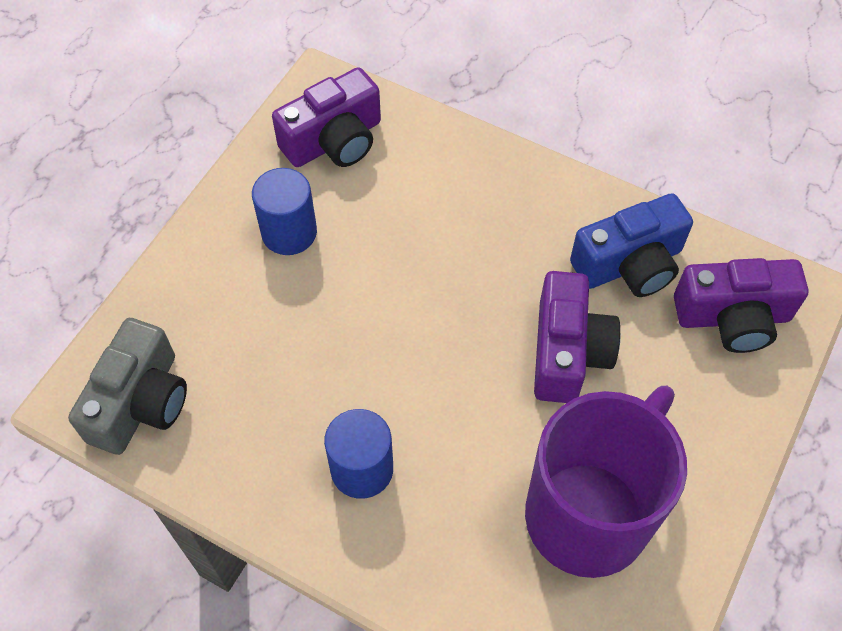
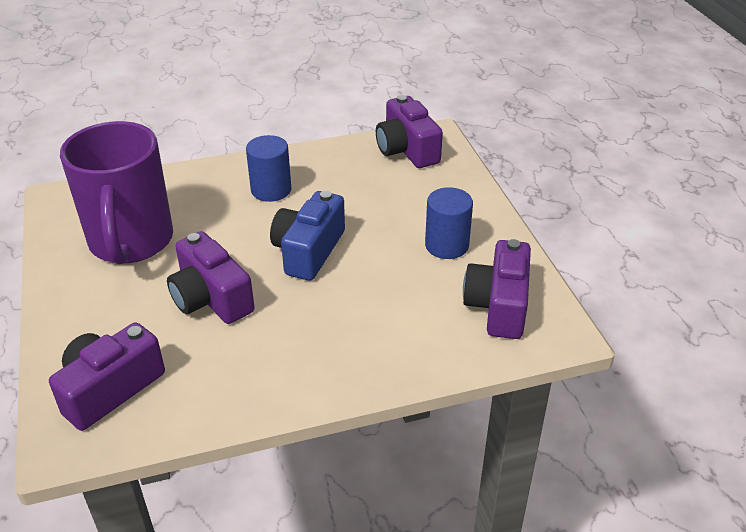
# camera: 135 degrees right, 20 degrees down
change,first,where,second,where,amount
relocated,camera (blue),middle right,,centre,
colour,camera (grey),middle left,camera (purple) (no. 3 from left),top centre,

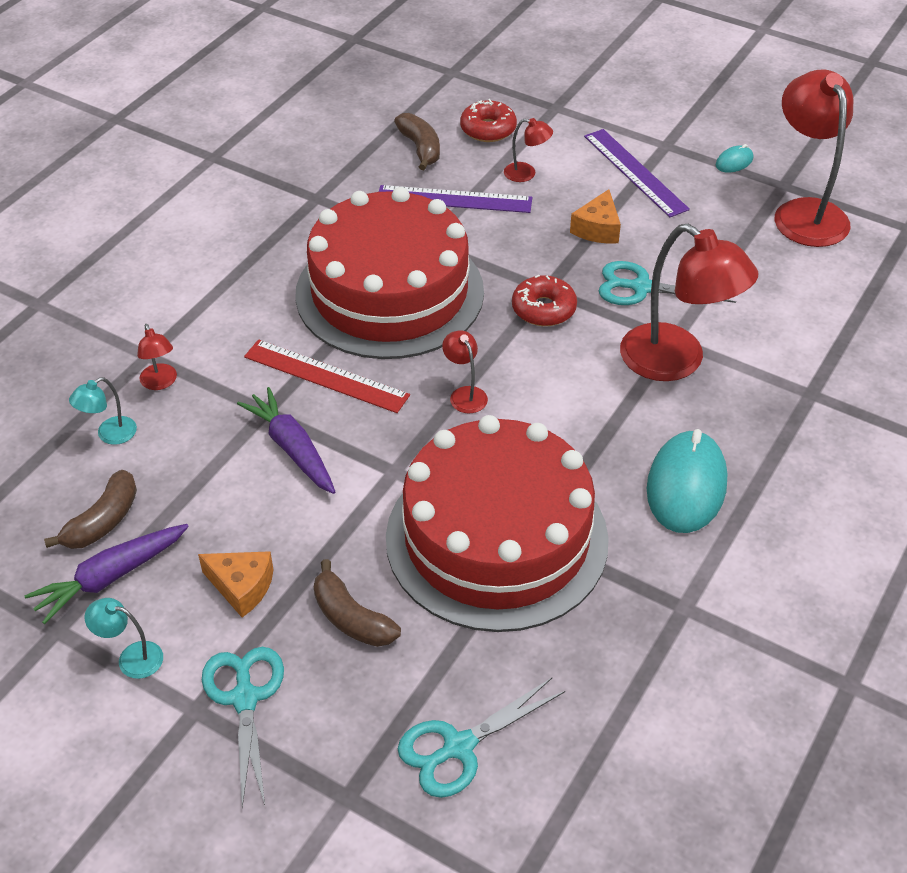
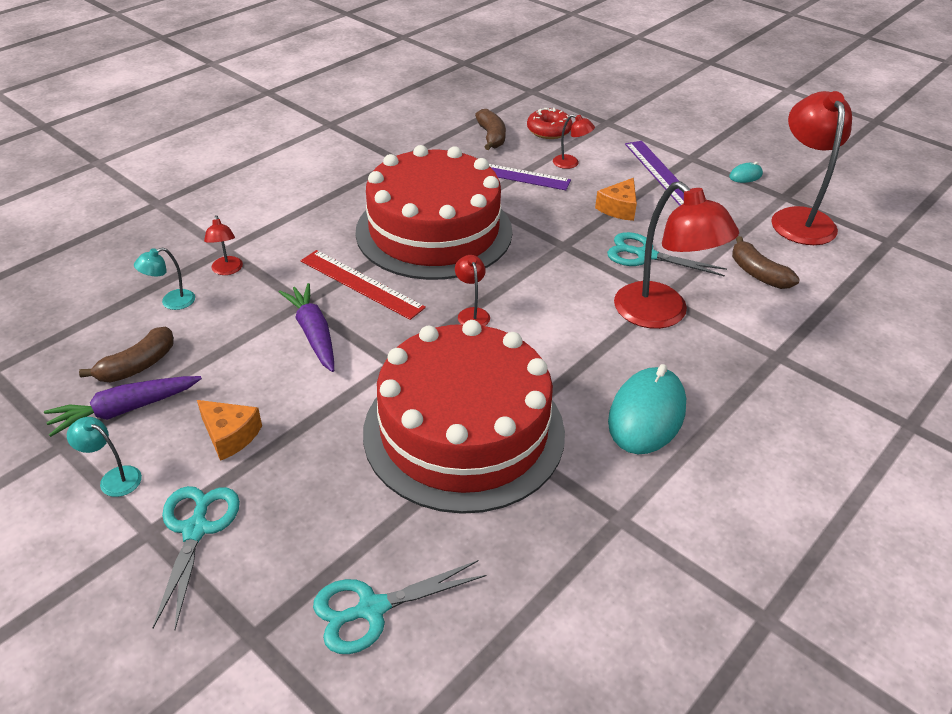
# camera: 10 degrees right, 5 degrees down
change,first,where,second,where,amount
missing,donut (red) (no. 2 from left),centre,,,
relocated,banana (brown) (no. 2 from left in the first image),bottom centre,banana (brown) (no. 3 from left),middle right,

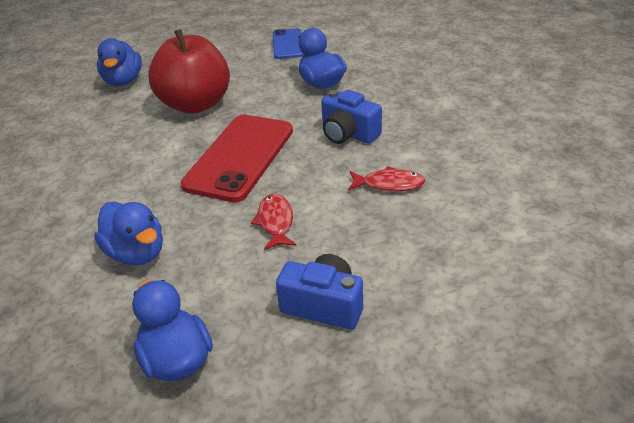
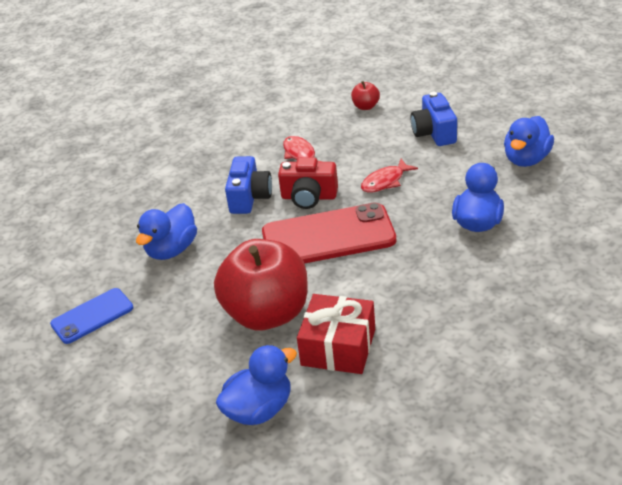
# camera: 120 degrees left, 0 degrees up
change,first,where,second,where,amount
appeared,,,apple (red) (no. 2 from left),top centre,
appeared,,,camera (red),centre,
appeared,,,gift (red),bottom centre,

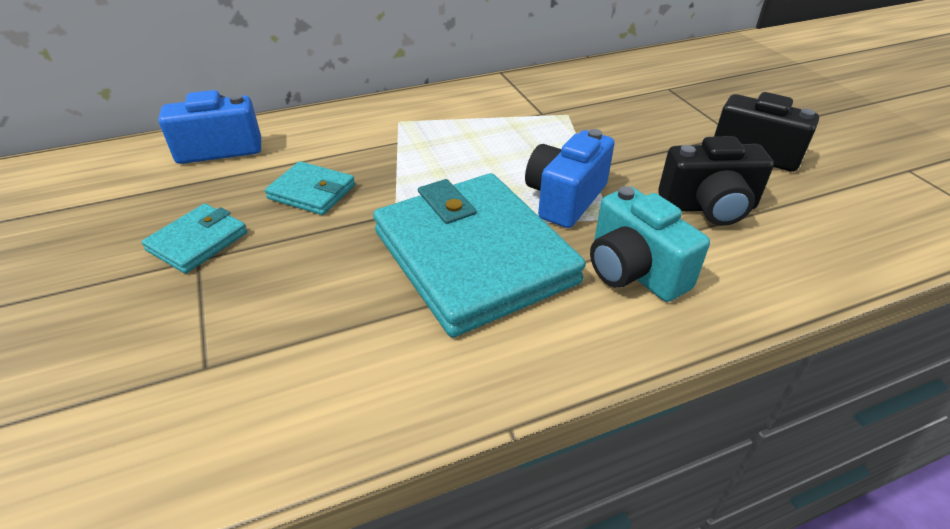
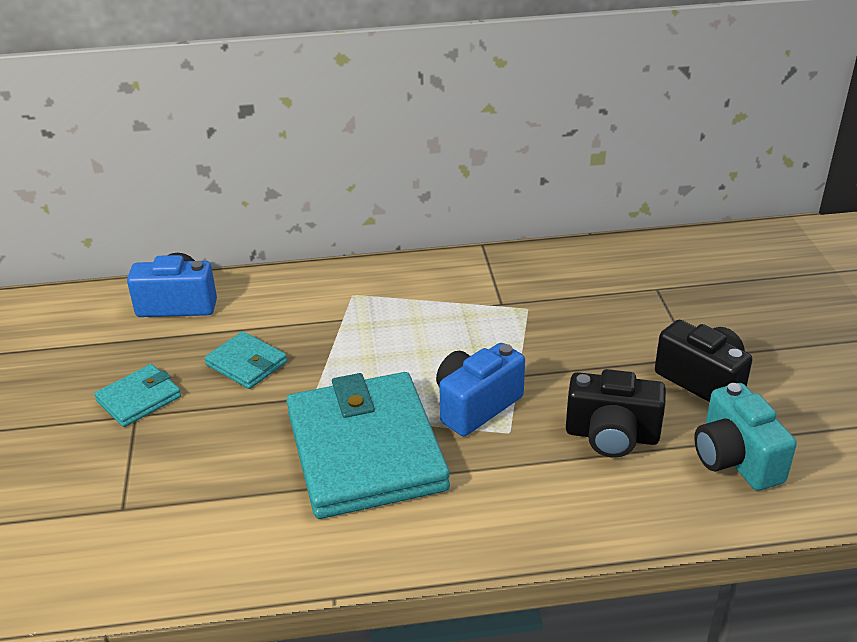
# camera: 15 degrees right, 5 degrees down
change,first,where,second,where,amount
relocated,camera (turquoise),middle right,,bottom right,

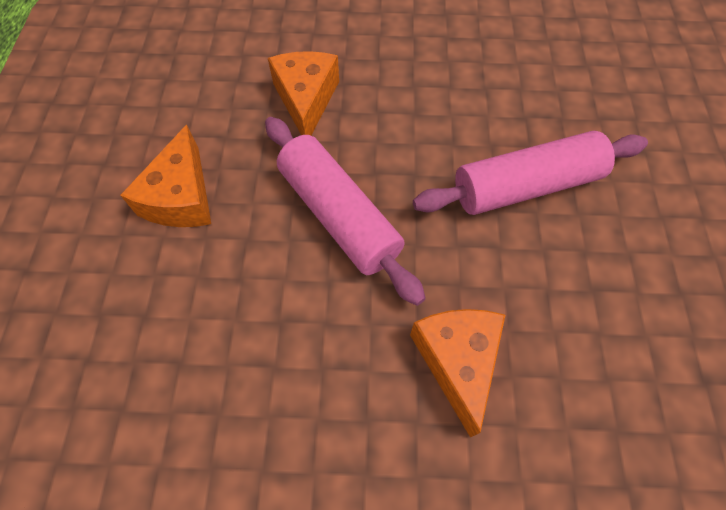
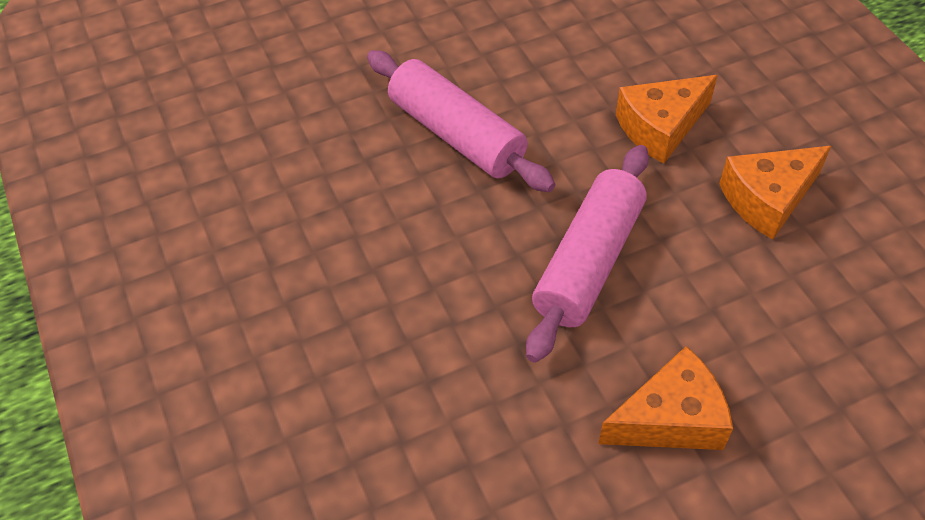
# camera: 115 degrees left, 10 degrees down
change,first,where,second,where,amount
relocated,cheese (orange) (no. 2 from left in the first image),top centre,cheese (orange) (no. 3 from left),middle right,

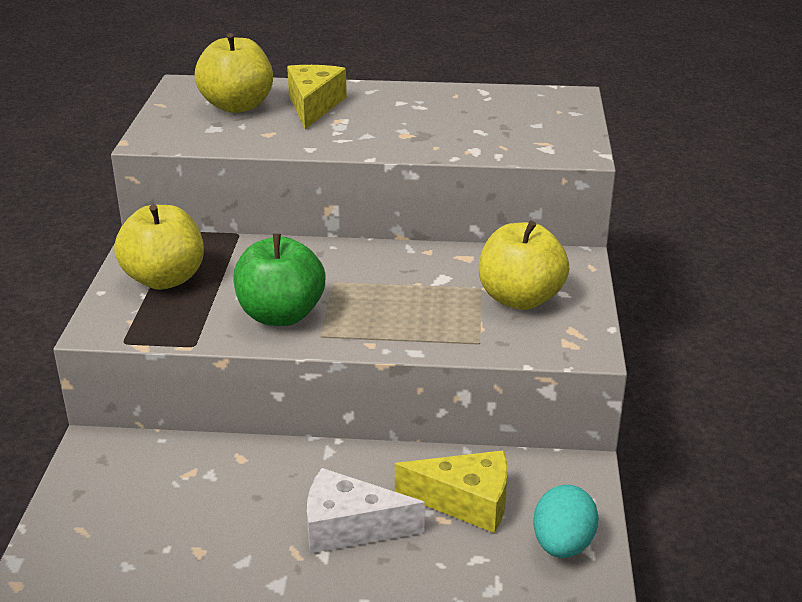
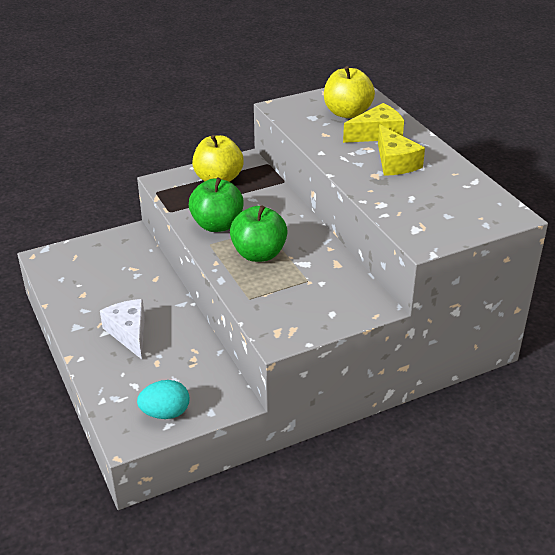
# camera: 60 degrees right, 5 degrees up
change,first,where,second,where,amount
missing,apple (yellow) (no. 3 from left),centre,,,
relocated,cheese (yellow) (no. 2 from left),bottom centre,,top right,
appeared,,,apple (green) (no. 2 from left),centre,

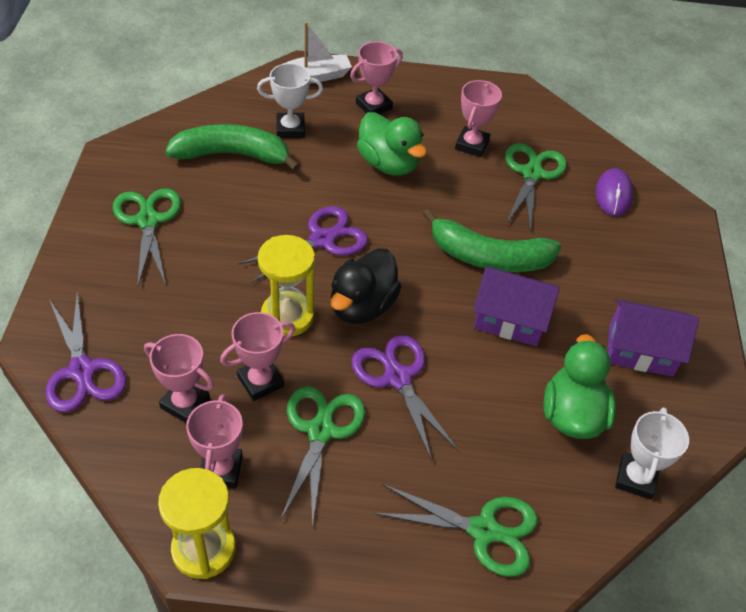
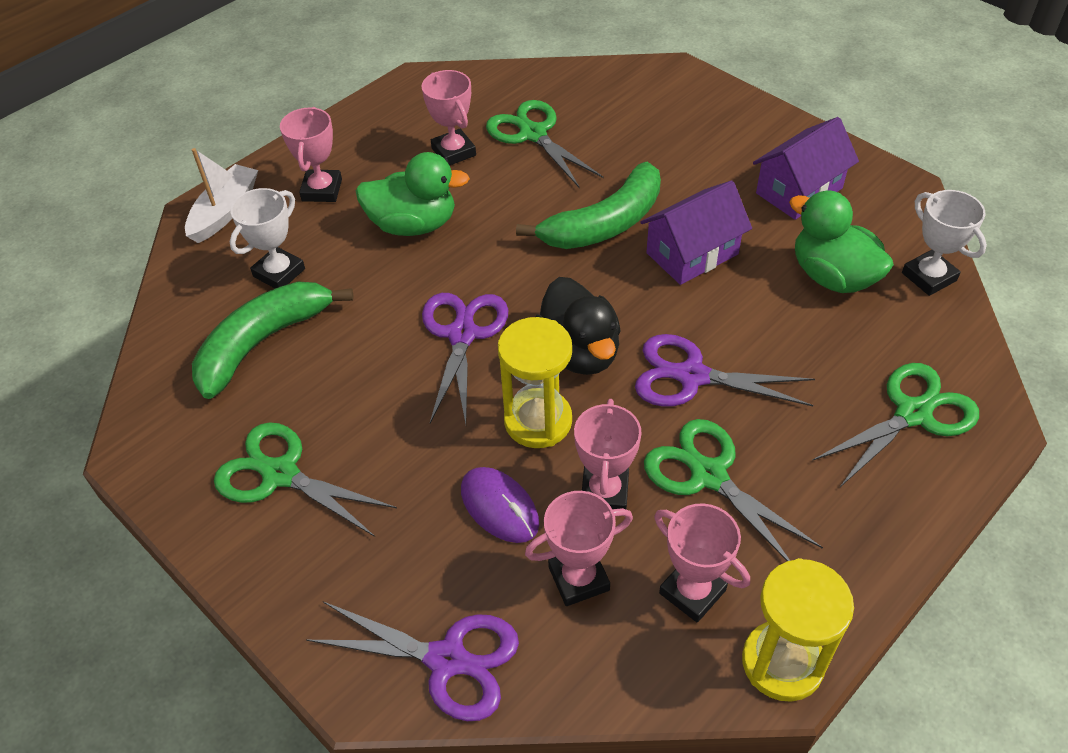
# camera: 45 degrees left, 0 degrees up
change,first,where,second,where,amount
relocated,mouse (purple),top right,,bottom centre,

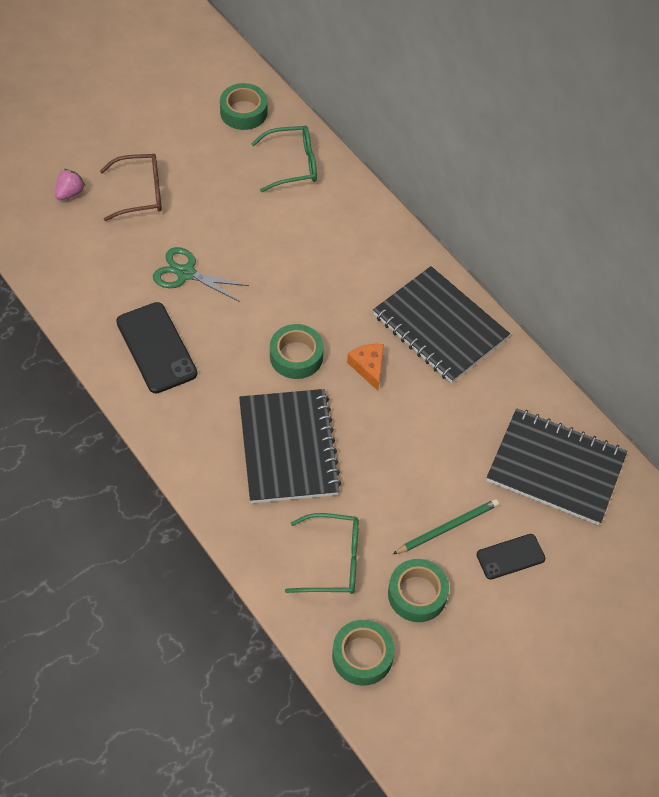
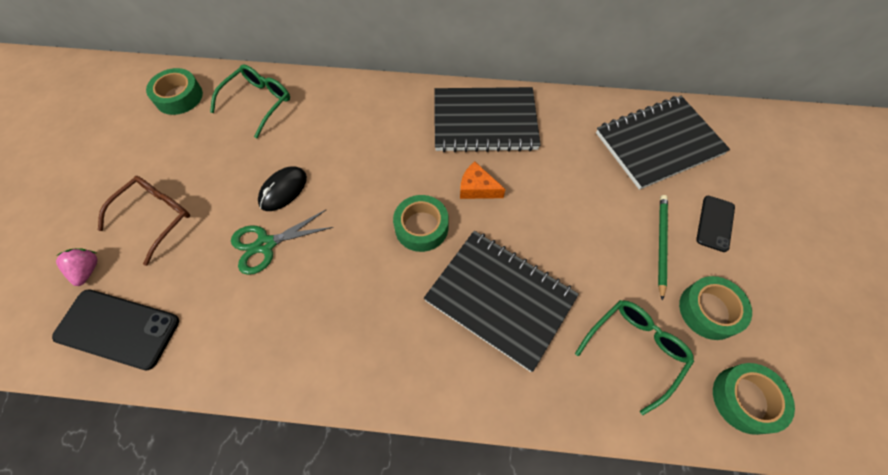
# camera: 45 degrees left, 5 degrees up
change,first,where,second,where,amount
relocated,phone (black) (no. 1 from left),middle left,,bottom left,
appeared,,,mouse (black),middle left,

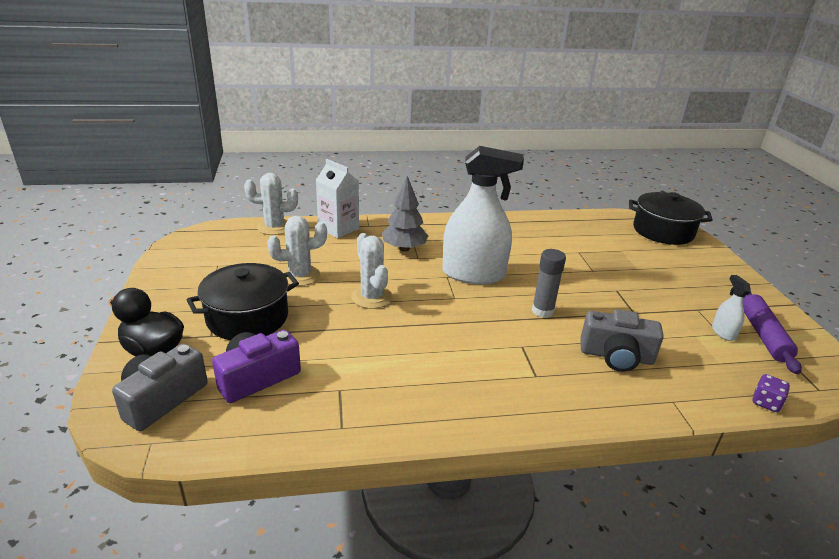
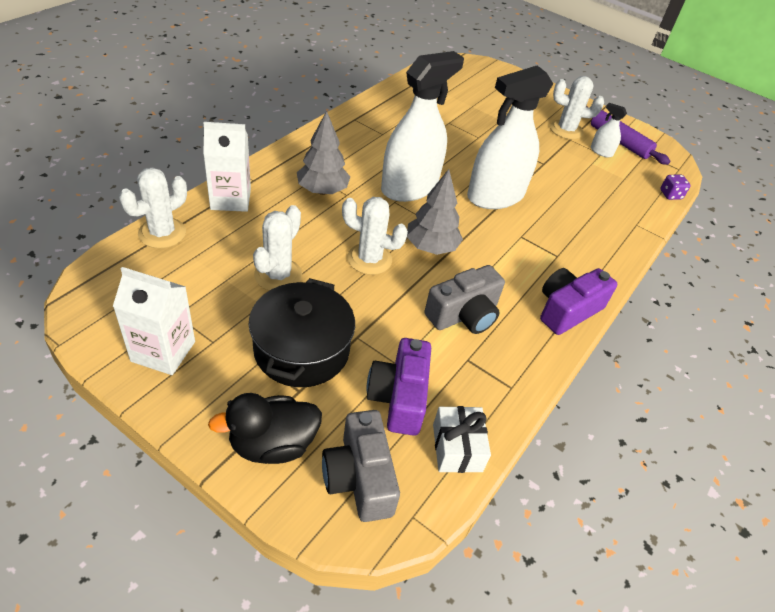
# camera: 50 degrees left, 15 degrees up
change,first,where,second,where,amount
missing,pot (black) (no. 2 from left),middle right,,,
exchanged,glue stick (grey),centre,spray bottle (white) (no. 2 from left),top centre,
relocated,camera (grey) (no. 2 from left),middle right,,centre,
appeared,,,cactus (white) (no. 4 from left),top right,
appeared,,,tree (grey) (no. 2 from left),centre,
appeared,,,carton (white) (no. 1 from left),middle left,
appeared,,,camera (purple) (no. 2 from left),middle right,
appeared,,,gift (white),bottom centre,

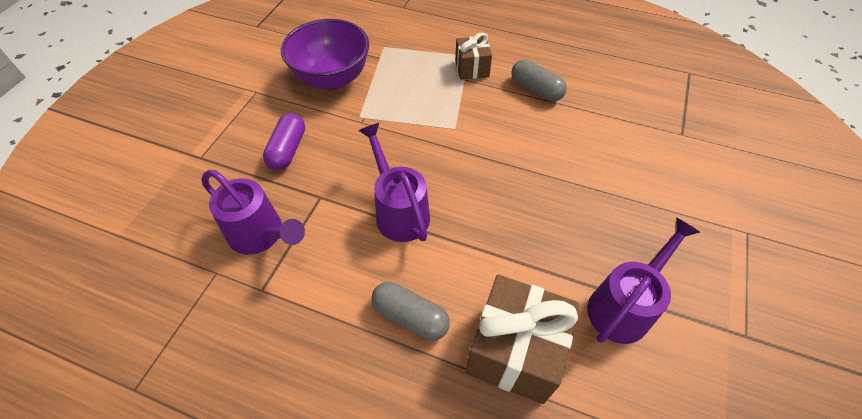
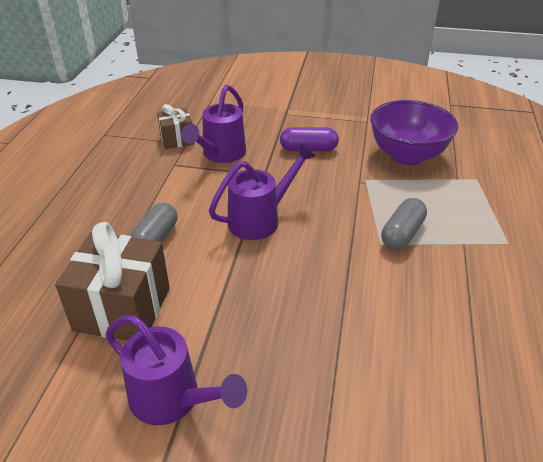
# camera: 80 degrees right, 15 degrees down
change,first,where,second,where,amount
relocated,gift (brown) (no. 1 from left in the first image),top centre,gift (brown) (no. 2 from left),top left,
relocated,capsule (grey) (no. 2 from left),top centre,,middle right,

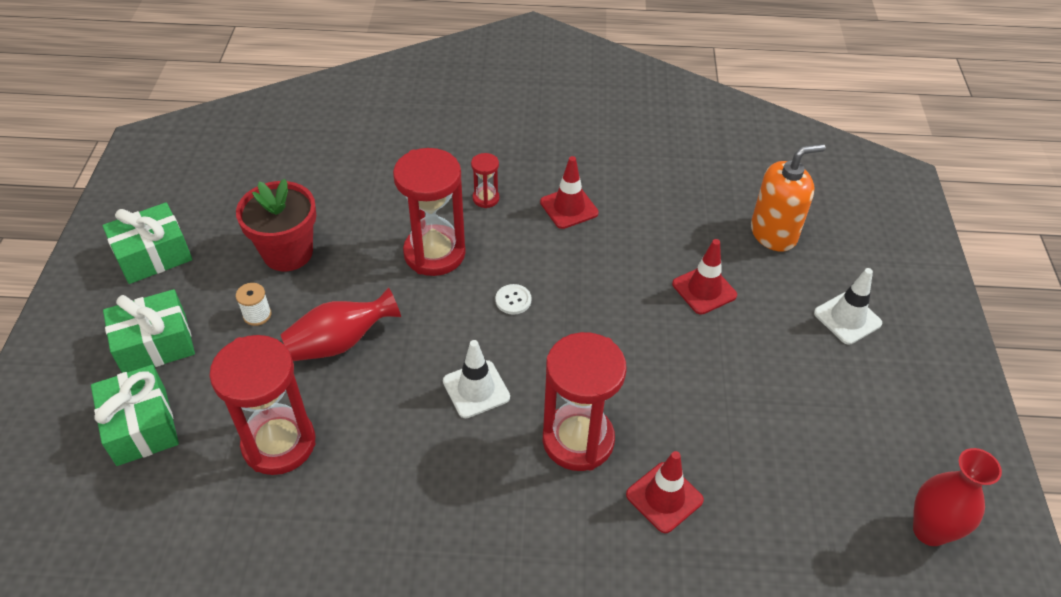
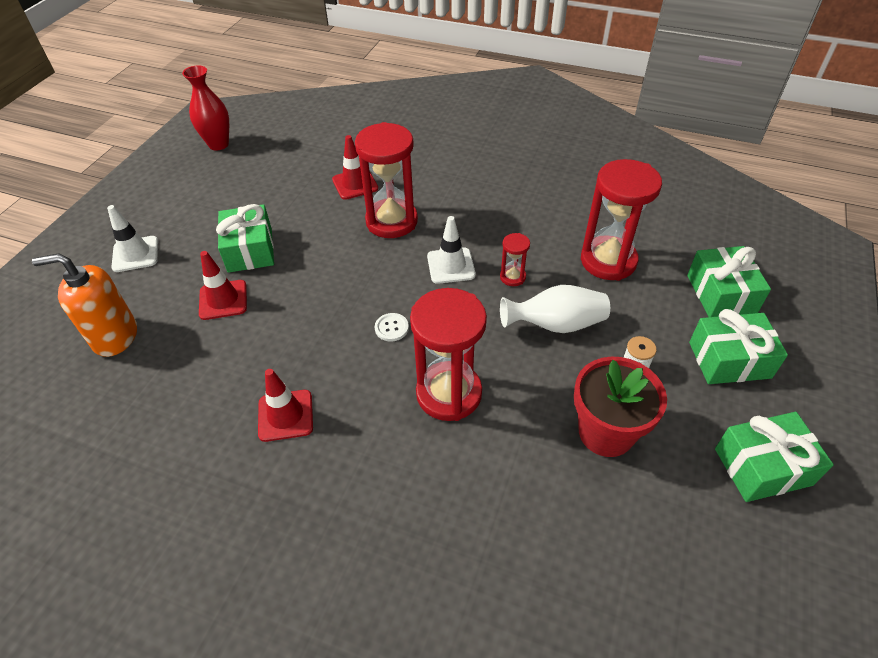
# camera: 160 degrees left, 0 degrees up
change,first,where,second,where,amount
relocated,hourglass (red) (no. 3 from left),top centre,,centre,
colour,vase (red) (no. 1 from left),middle left,vase (white),centre,
appeared,,,gift (green) (no. 1 from left),middle left,

